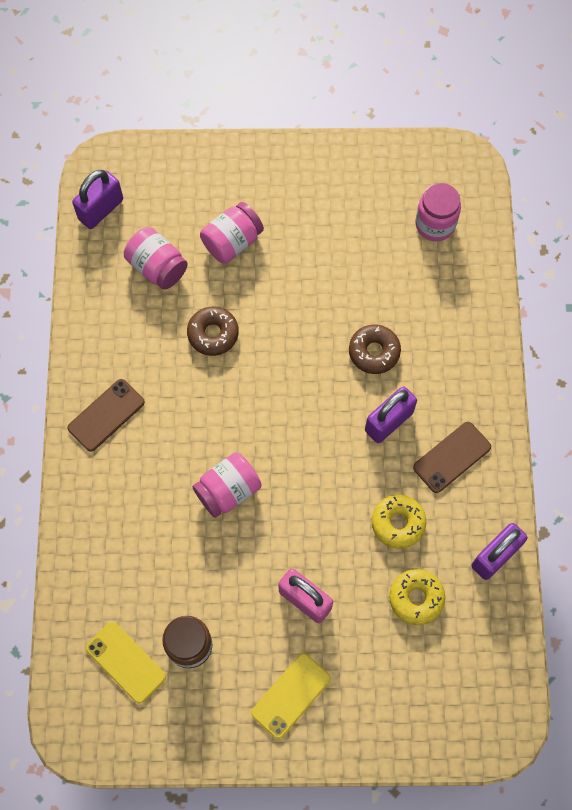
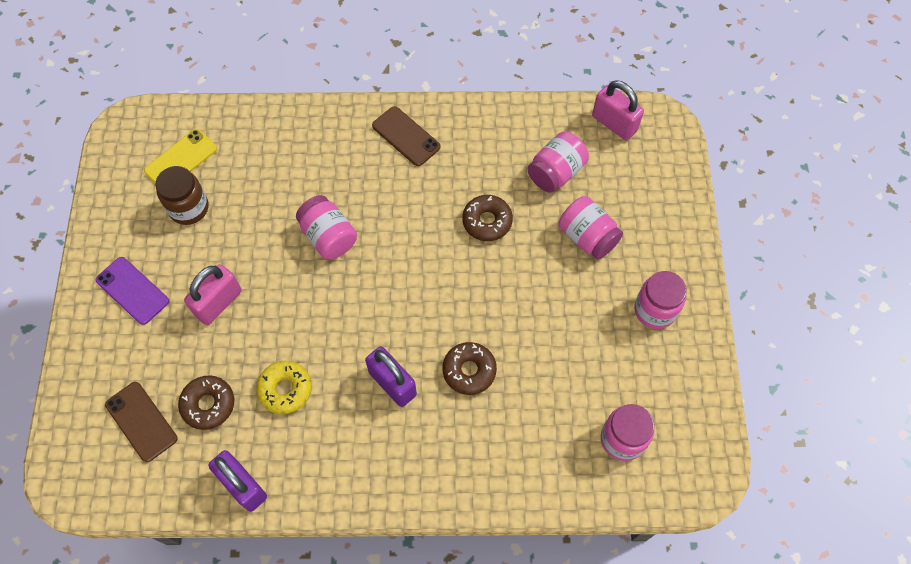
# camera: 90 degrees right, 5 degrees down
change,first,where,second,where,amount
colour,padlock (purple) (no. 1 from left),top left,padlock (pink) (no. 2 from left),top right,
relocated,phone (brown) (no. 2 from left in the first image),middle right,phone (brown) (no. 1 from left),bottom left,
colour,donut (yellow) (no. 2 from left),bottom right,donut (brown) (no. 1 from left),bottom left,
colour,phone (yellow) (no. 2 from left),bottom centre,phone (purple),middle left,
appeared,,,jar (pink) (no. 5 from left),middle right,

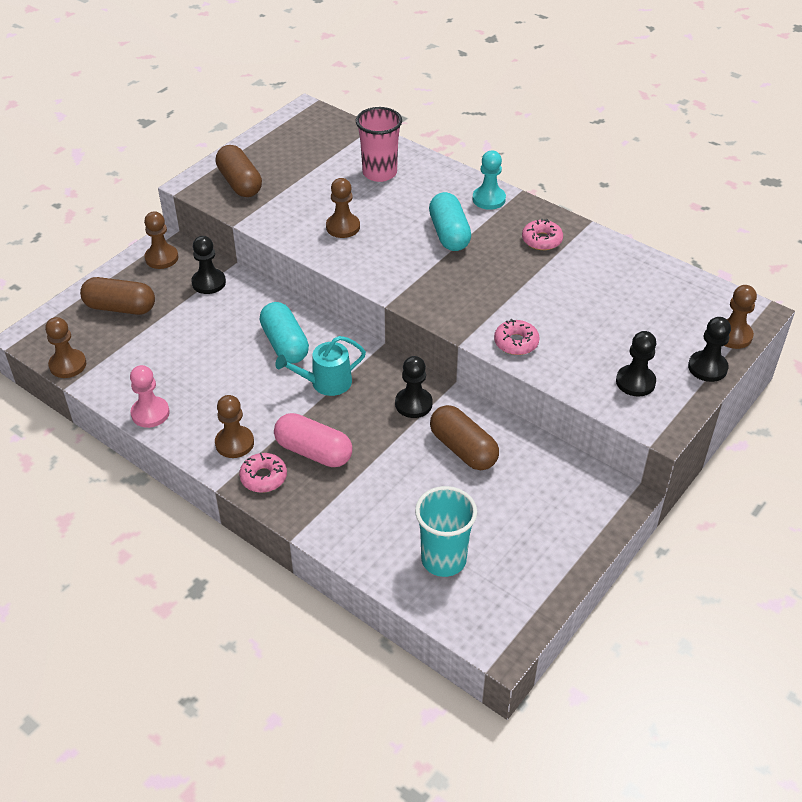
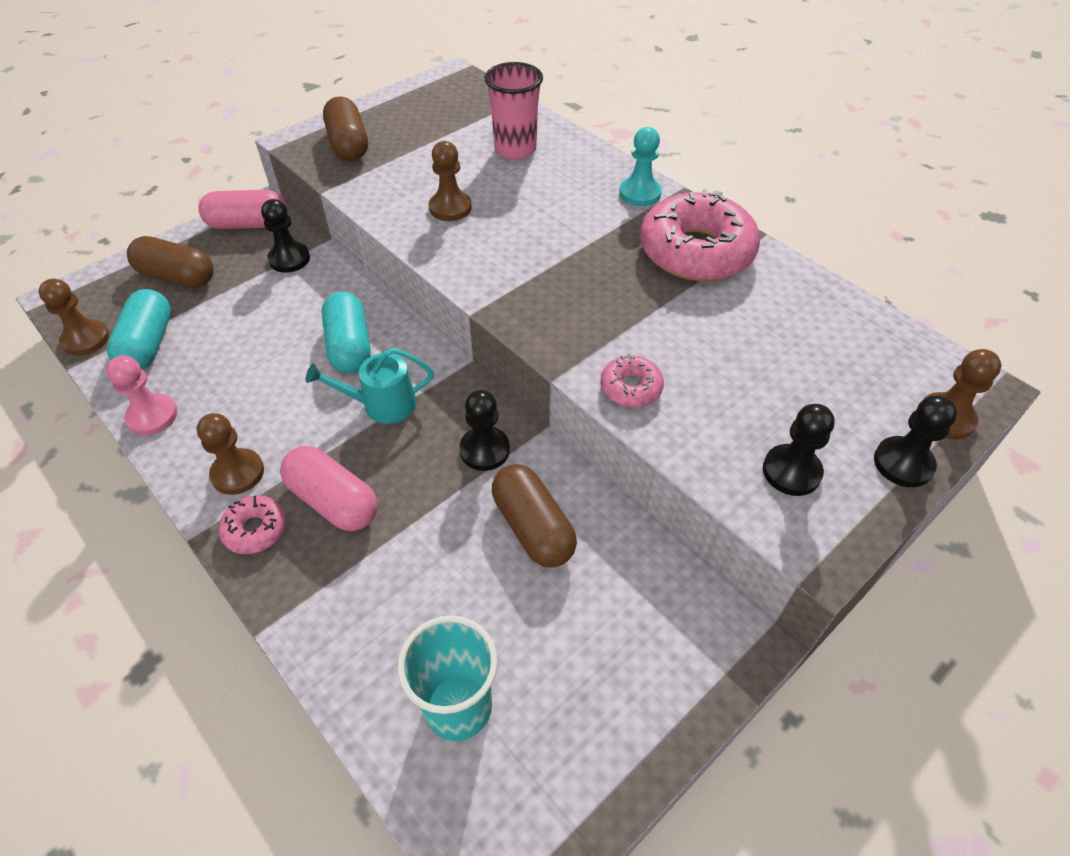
# camera: 10 degrees right, 5 degrees up
change,first,where,second,where,amount
relocated,capsule (turquoise) (no. 2 from left in the first image),top centre,capsule (turquoise) (no. 1 from left),middle left,
exchanged,pawn (brown) (no. 2 from left),top left,capsule (pink) (no. 1 from left),top left,
size,donut (pink) (no. 3 from left),top right,,top centre,x2.17

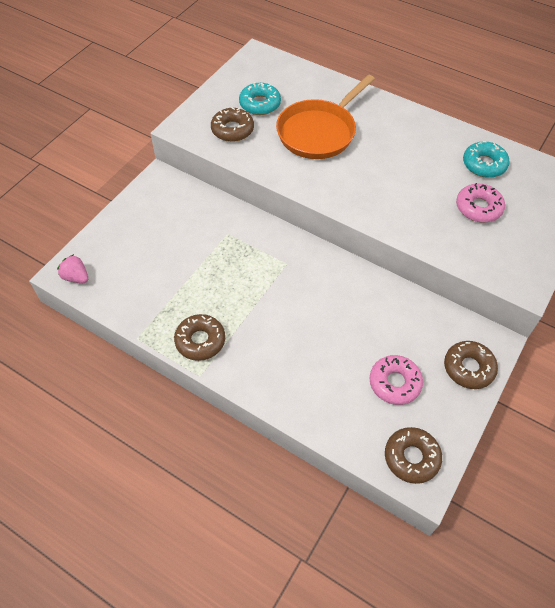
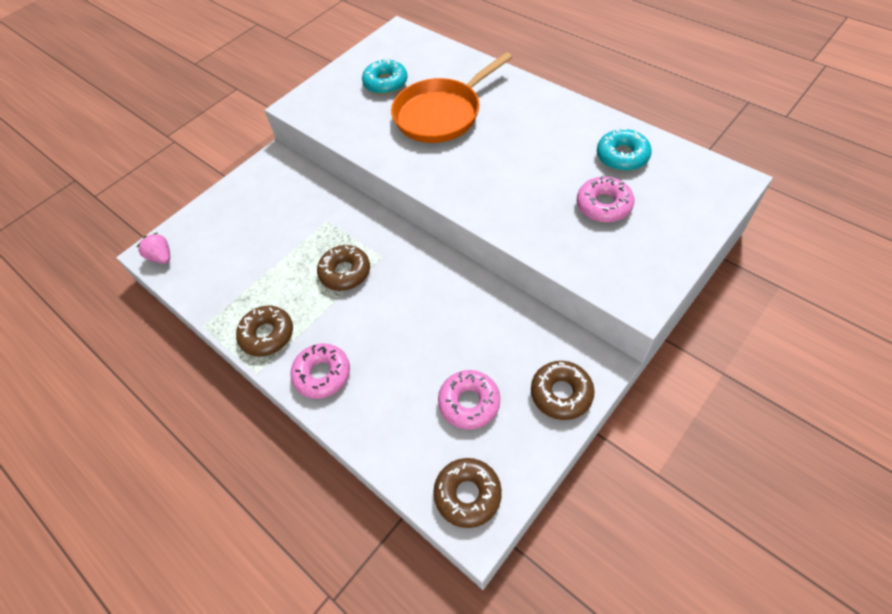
# camera: 15 degrees right, 0 degrees up
change,first,where,second,where,amount
relocated,donut (brown) (no. 2 from left),top centre,,centre,
appeared,,,donut (pink) (no. 1 from left),centre,

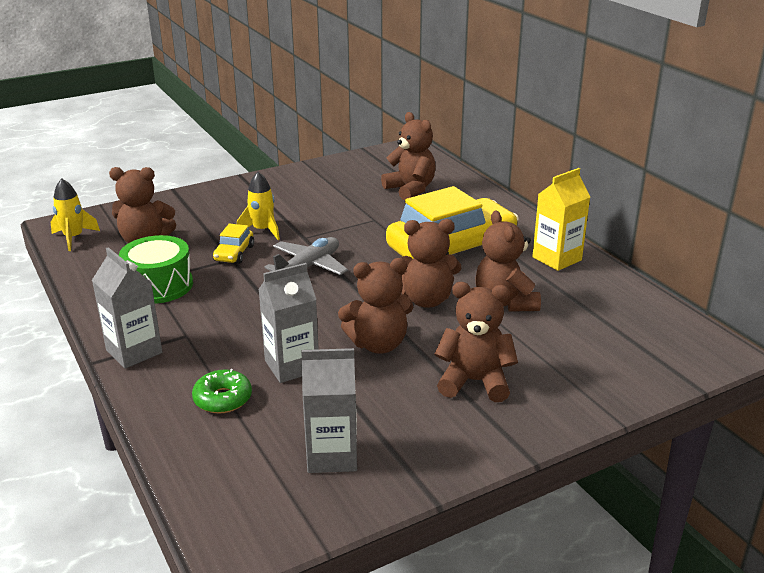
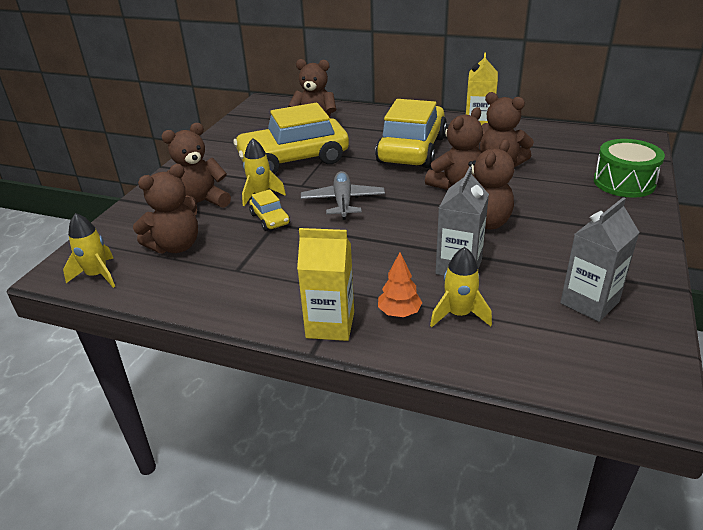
# camera: 40 degrees left, 5 degrees up
change,first,where,second,where,amount
relocated,drum (green),middle left,,top right,
colour,carton (grey) (no. 1 from left),middle left,carton (yellow) (no. 1 from left),centre,
relocated,teddy bear (brown) (no. 5 from left in the first image),centre,teddy bear (brown) (no. 2 from left),top left,
exchanged,donut (green),bottom left,rocket (yellow) (no. 3 from left),centre,
appeared,,,car (yellow) (no. 2 from left),top centre,
appeared,,,tree (orange),centre,

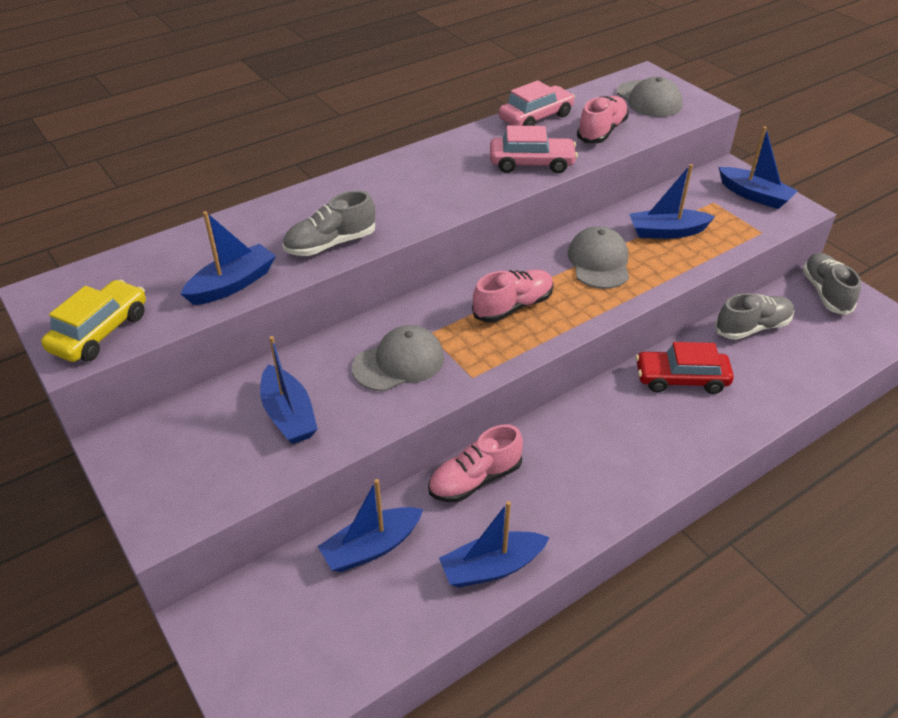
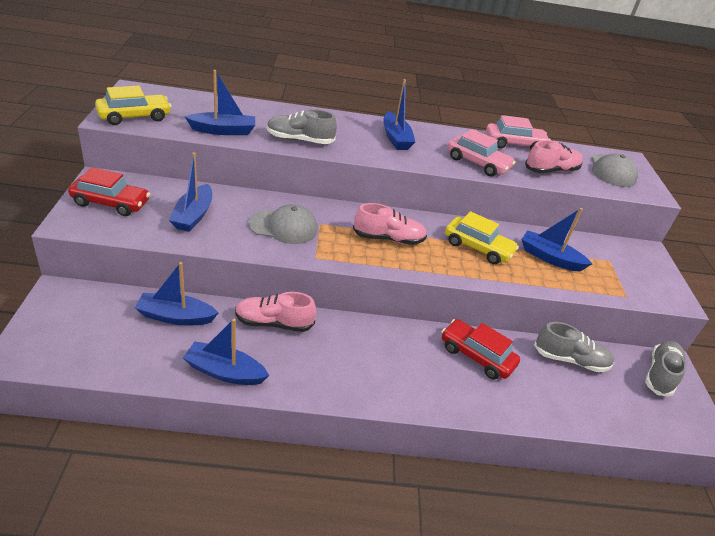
# camera: 30 degrees right, 5 degrees down
change,first,where,second,where,amount
relocated,boat (blue) (no. 6 from left in the first image),top right,boat (blue) (no. 5 from left),top centre,
exchanged,cap (grey) (no. 2 from left),centre,car (yellow) (no. 2 from left),middle right,
appeared,,,car (red) (no. 1 from left),middle left,

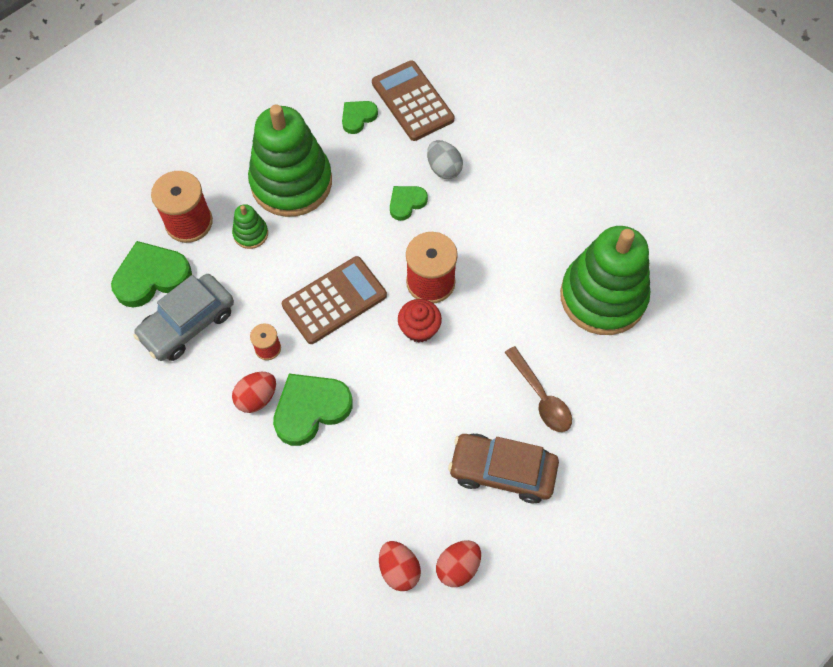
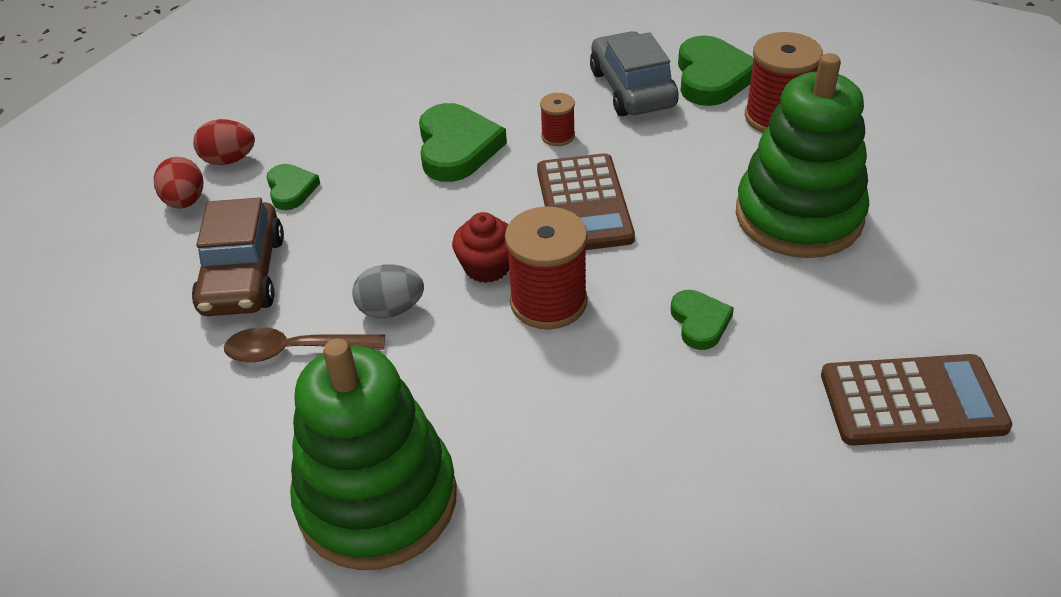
# camera: 120 degrees right, 20 degrees down
change,first,where,second,where,amount
relocated,heart (green) (no. 3 from left in the first image),top centre,heart (green) (no. 1 from left),top left,
relocated,egg (grey),top centre,,centre,
missing,stacking toy (green) (no. 1 from left),middle left,,,
missing,egg (red) (no. 1 from left),middle left,,,
spun,car (brown),bottom centre,,middle left,135 degrees clockwise

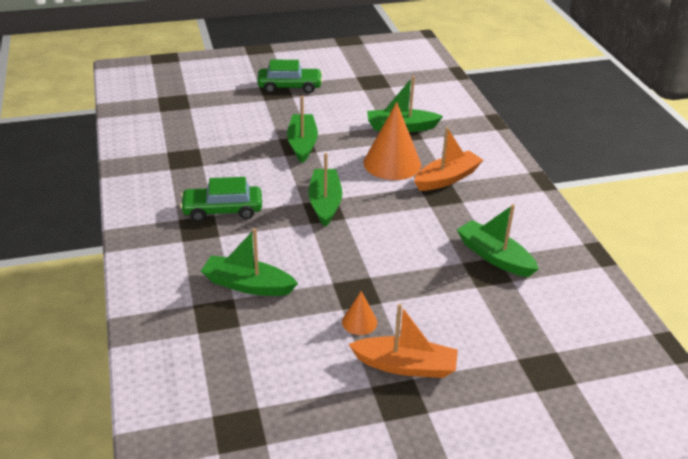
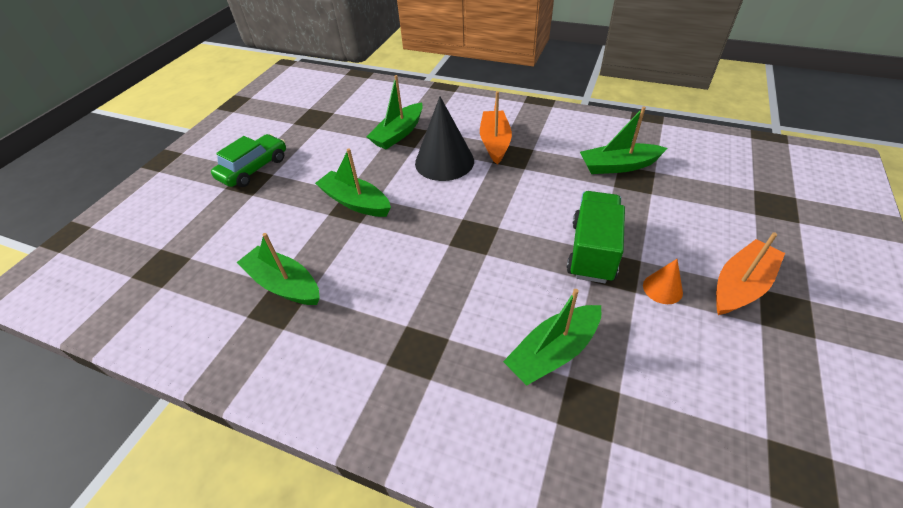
# camera: 50 degrees left, 10 degrees up
change,first,where,second,where,amount
colour,cone (orange) (no. 2 from left),top centre,cone (black),top centre,
relocated,boat (green) (no. 3 from left in the first image),centre,boat (green) (no. 1 from left),middle left,
missing,car (green) (no. 1 from left),middle left,,,
appeared,,,truck (green),centre,

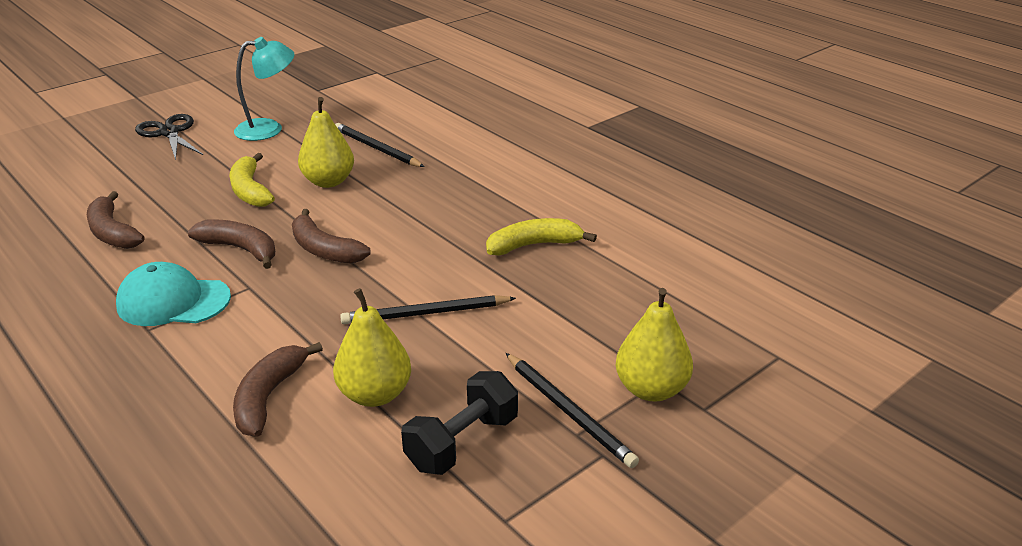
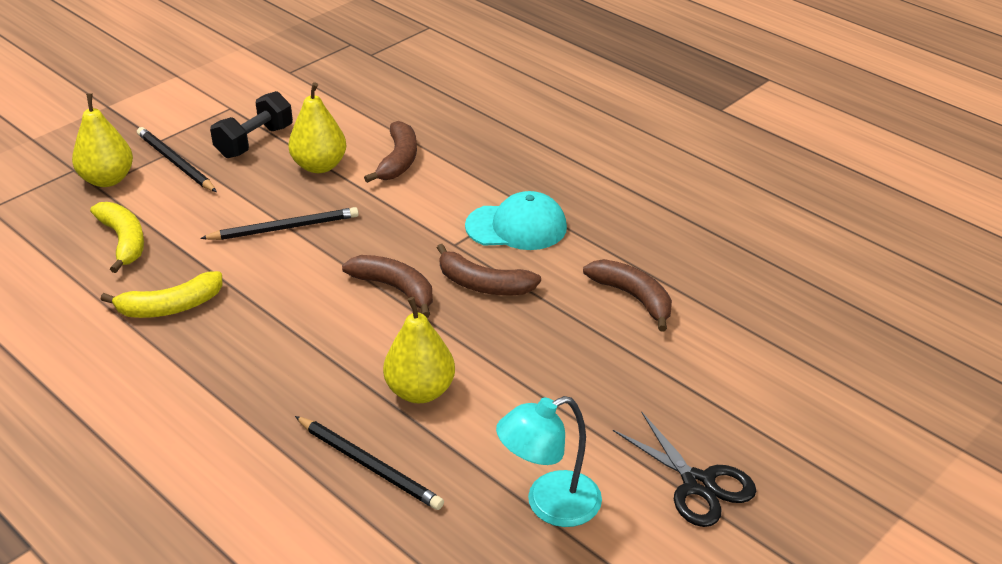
# camera: 175 degrees right, 5 degrees up
change,first,where,second,where,amount
relocated,banana (yellow) (no. 1 from left),top left,,middle left,

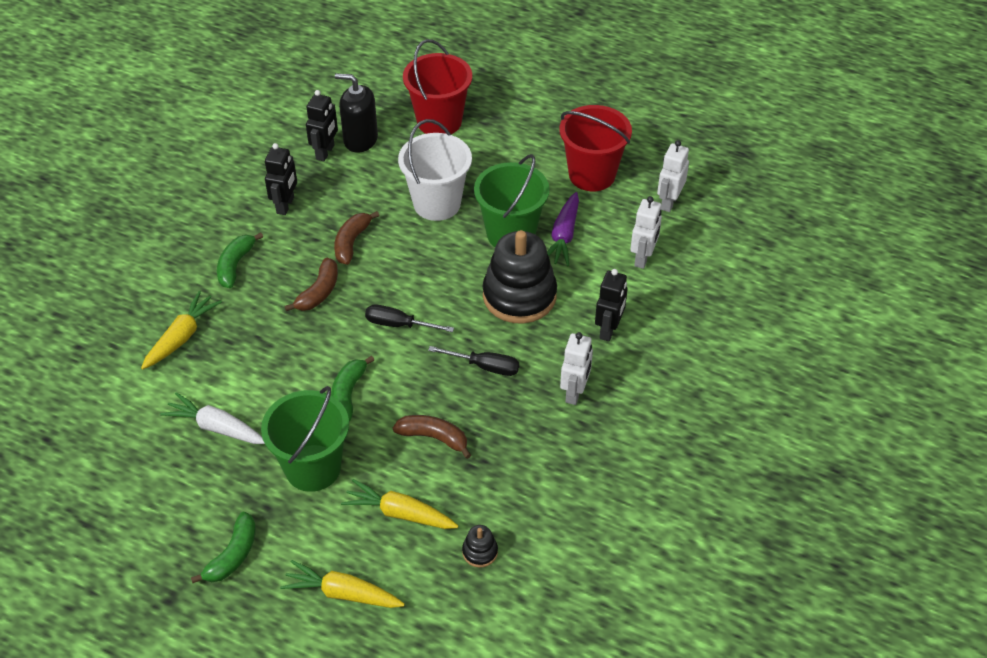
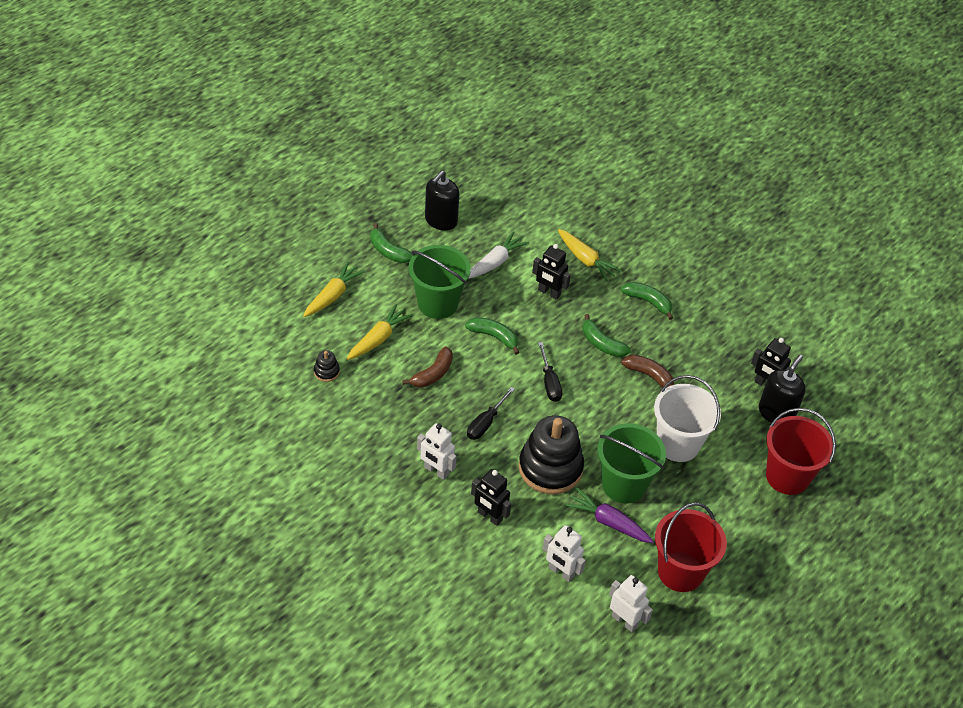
# camera: 105 degrees right, 0 degrees up
change,first,where,second,where,amount
relocated,robot (black) (no. 1 from left in the first image),top left,robot (black) (no. 2 from left),centre,
colour,banana (brown) (no. 1 from left),middle left,banana (green) (no. 3 from left),centre,
spun,screwdriver (black) (no. 1 from left in the first image),centre,screwdriver (black) (no. 2 from left),centre,135 degrees clockwise
appeared,,,soap dispenser (black) (no. 1 from left),top centre,

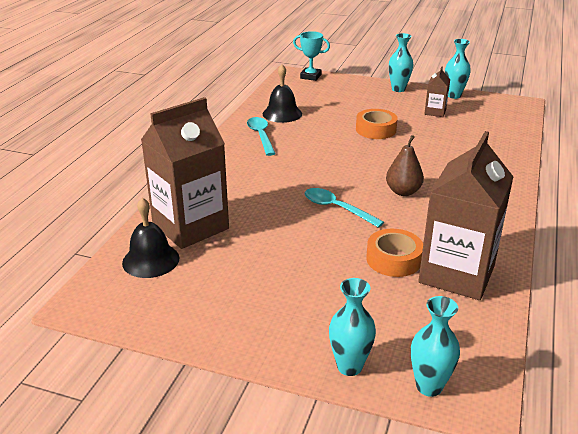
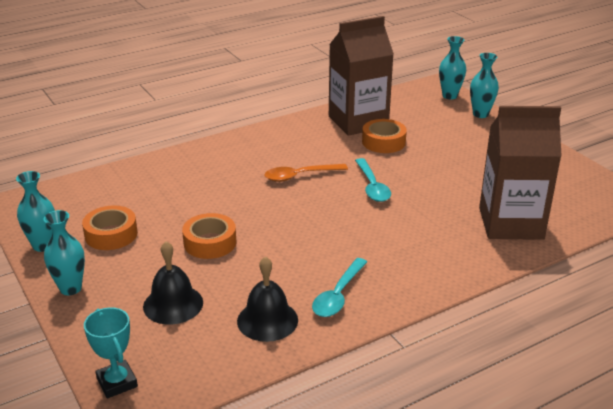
# camera: 140 degrees left, 0 degrees up
change,first,where,second,where,amount
exchanged,carton (brown) (no. 2 from left),top right,tape (orange) (no. 1 from left),middle left,
exchanged,pear (brown),middle right,spoon (orange),centre,
relocated,bell (black) (no. 1 from left),middle left,,bottom left,

